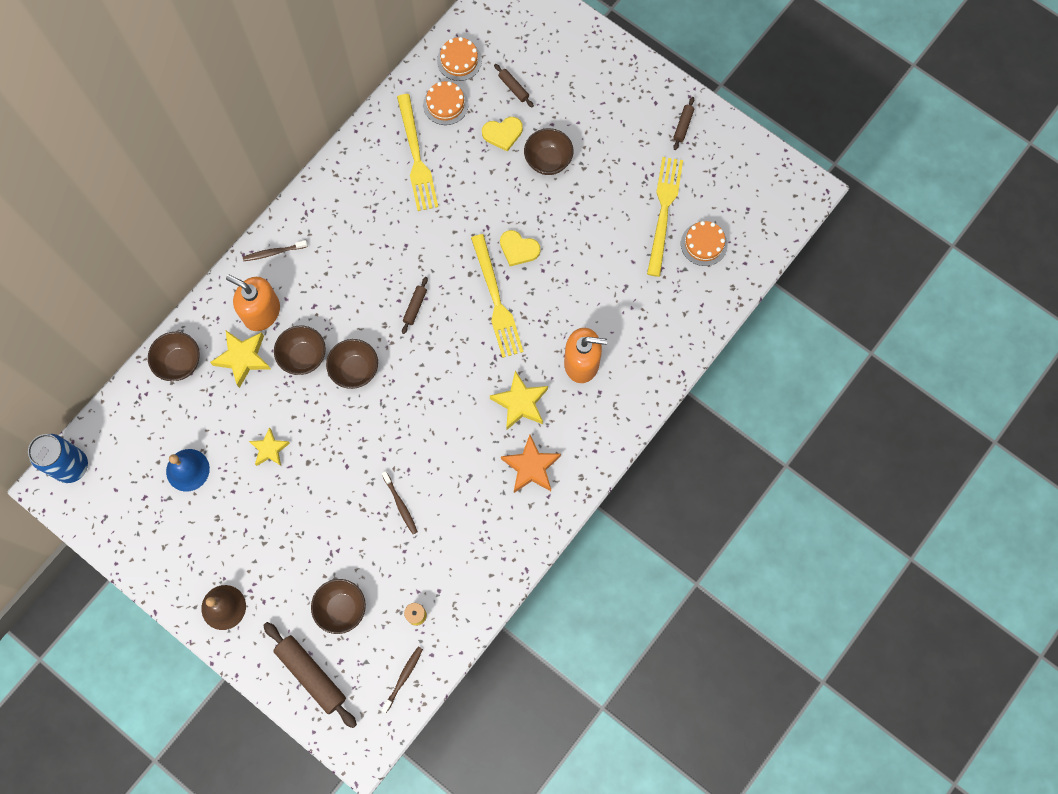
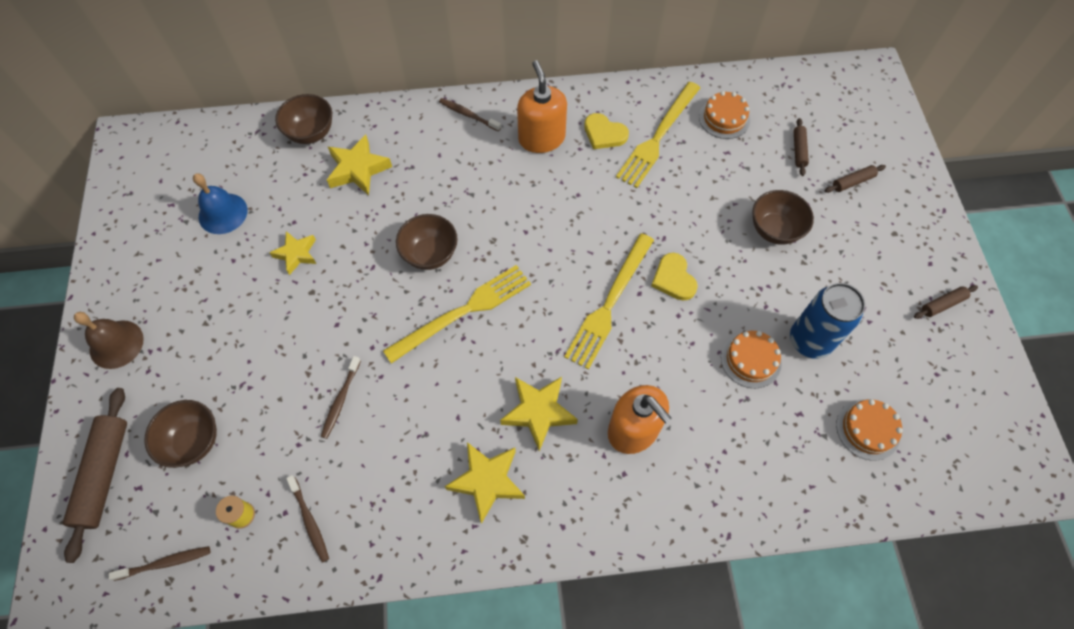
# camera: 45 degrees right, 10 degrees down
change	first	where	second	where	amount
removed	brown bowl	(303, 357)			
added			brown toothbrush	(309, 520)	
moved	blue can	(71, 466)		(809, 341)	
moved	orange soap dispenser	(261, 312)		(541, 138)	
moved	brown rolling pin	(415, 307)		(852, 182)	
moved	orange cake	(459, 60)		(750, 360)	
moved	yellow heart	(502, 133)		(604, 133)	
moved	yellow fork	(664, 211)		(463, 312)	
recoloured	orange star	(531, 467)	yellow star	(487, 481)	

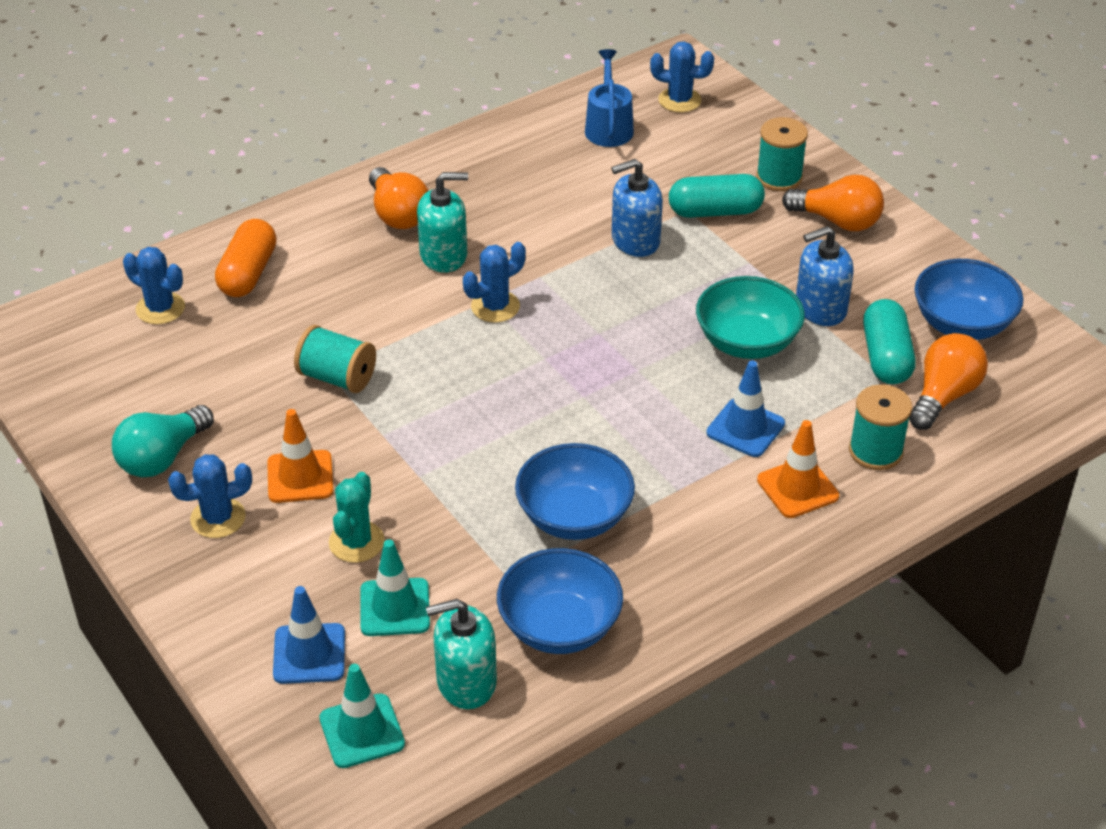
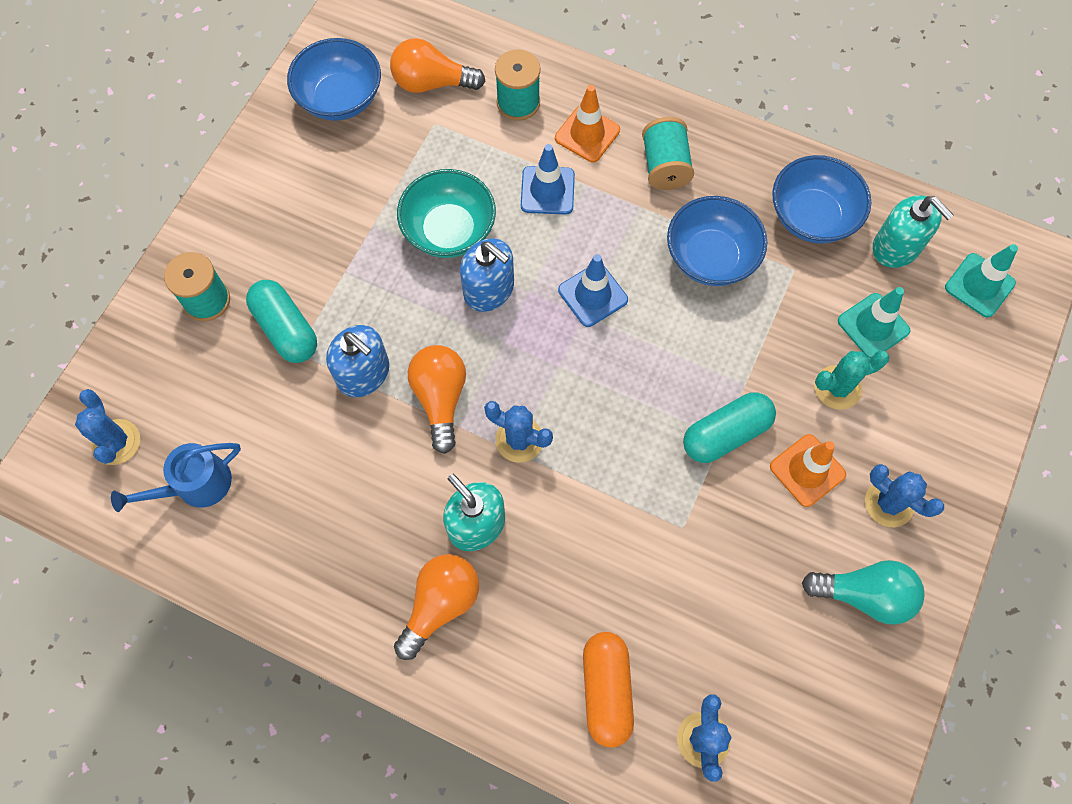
# camera: 120 degrees left, 25 degrees up
change	first	where	second	where	amount
moved	blue traffic cone	(309, 654)		(592, 295)	
moved	turquoise spool	(337, 377)		(665, 166)	
moved	orange light bulb	(837, 221)		(440, 399)	
moved	blue soap dispenser	(820, 308)		(489, 289)	
moved	turquoise capsule	(886, 357)		(726, 434)	
turned	orange capsule	(248, 273)		(606, 690)	75 degrees counterclockwise

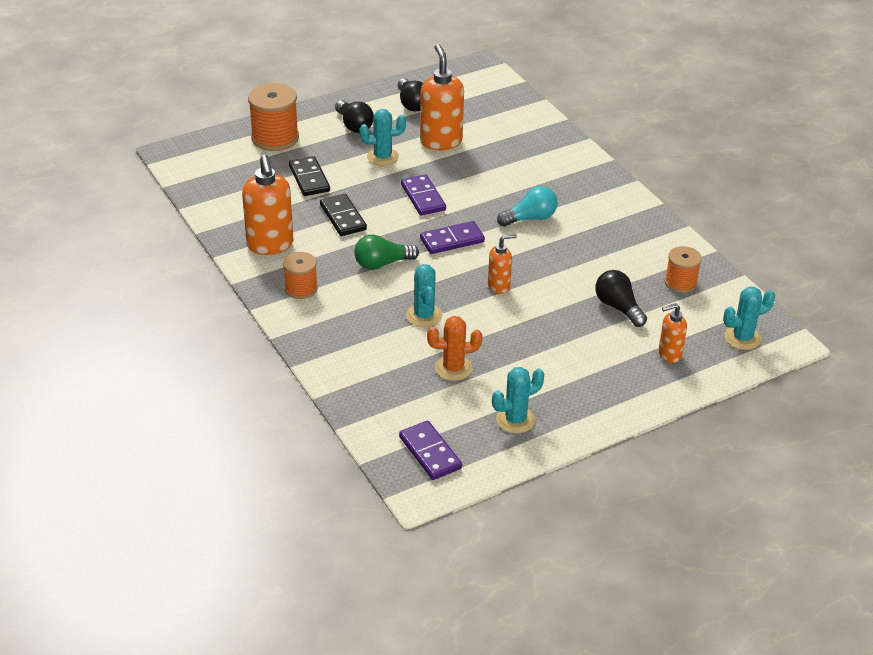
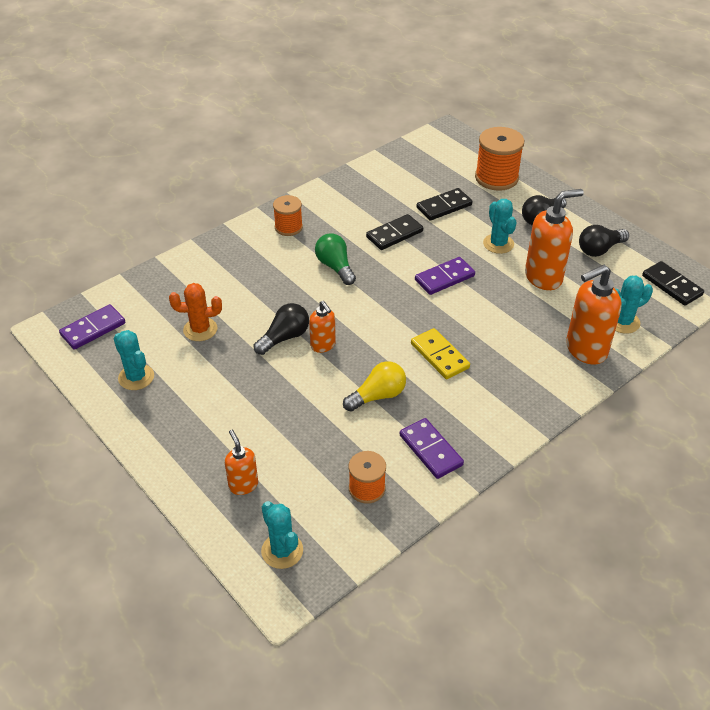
# camera: 80 degrees right, 5 degrees up
change	first	where	second	where	amount
added			yellow light bulb	(377, 396)	
added			black domino	(671, 285)	
moved	orange soap dispenser	(270, 245)		(585, 350)	
moved	turquoise cactus	(424, 315)		(622, 322)	
moved	purple domino	(452, 240)		(431, 450)	
moved	black light bulb	(618, 307)		(284, 337)	
replaced	turquoise light bulb	(530, 218)	yellow domino	(439, 356)	
turned	orange cactus	(453, 368)		(200, 329)	75 degrees counterclockwise

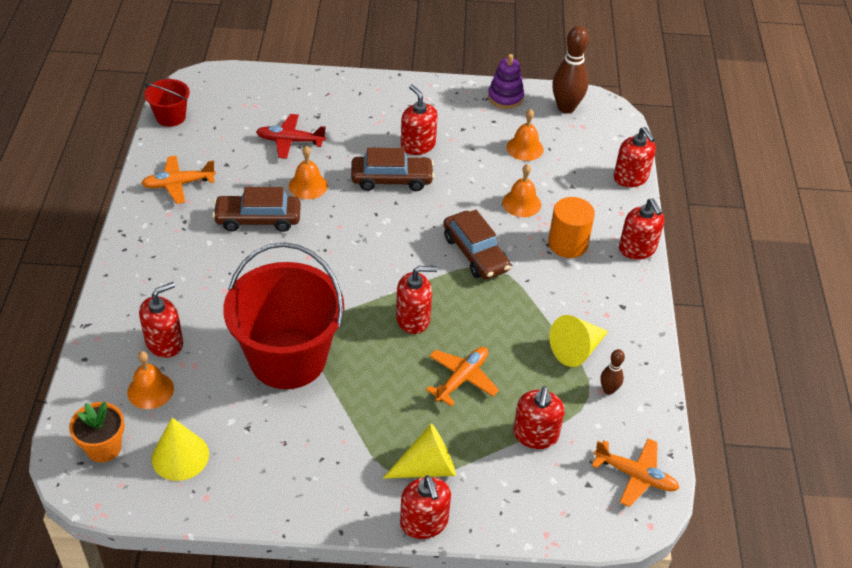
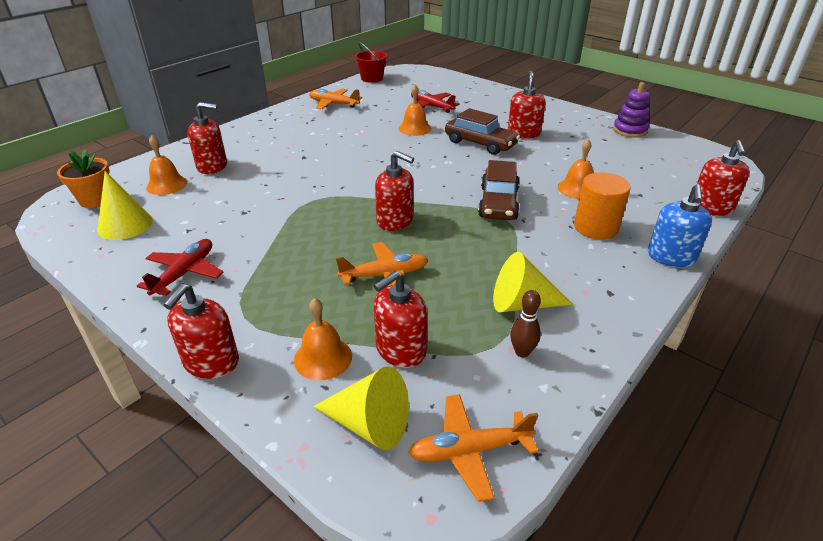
# camera: 40 degrees right, 10 degrees down
change	first	where	second	where	amount
removed	brown car	(258, 219)			
removed	red bucket	(288, 358)			
removed	brown bowling pin	(566, 108)			
added			red plane	(185, 273)	
moved	yellow cone	(427, 467)		(369, 424)	
moved	orange bell	(525, 148)		(323, 358)	
recoloured	red soap dispenser	(637, 249)	blue soap dispenser	(671, 257)	
turned	orange plane	(635, 476)		(469, 450)	105 degrees clockwise

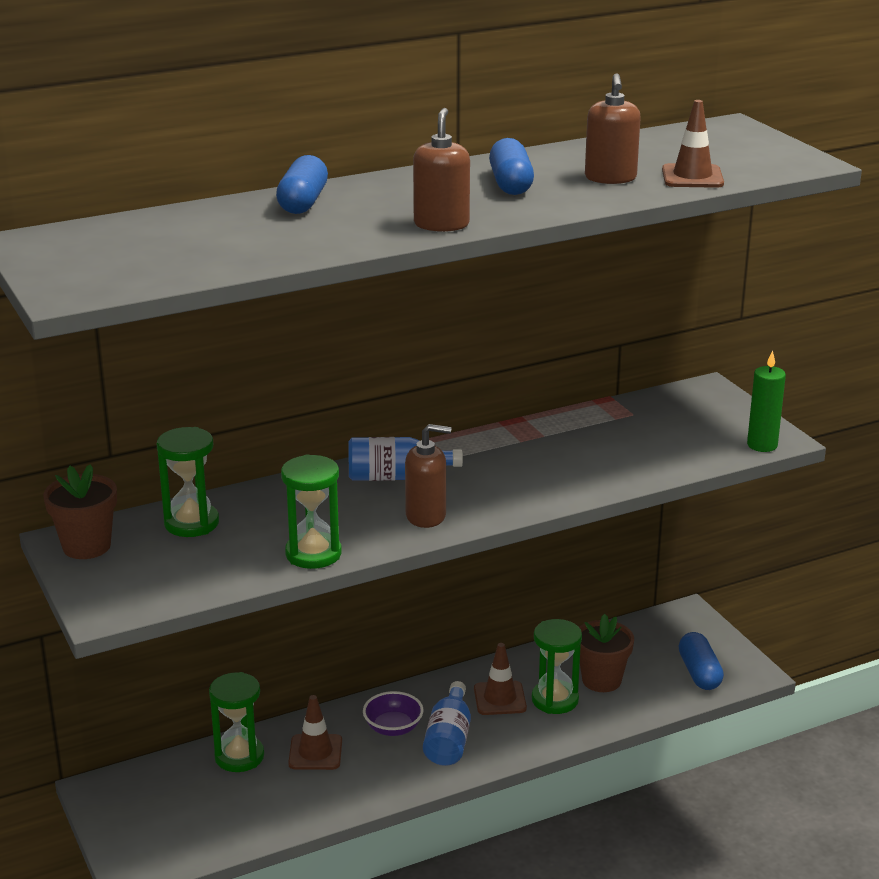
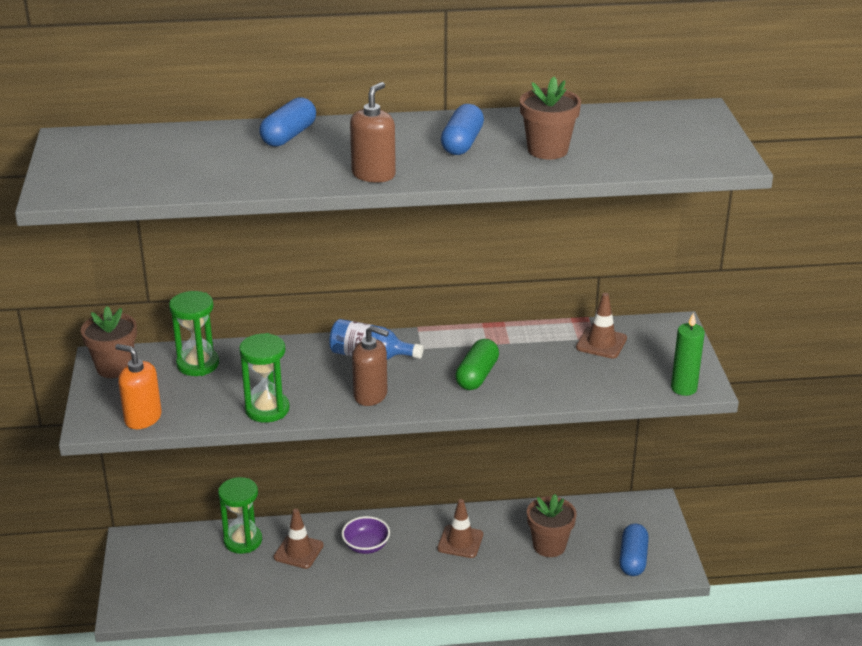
# camera: 20 degrees right, 5 degrees up
change	first	where	second	where	amount
removed	blue bottle	(449, 739)			
removed	green hourglass	(555, 700)			
added			orange soap dispenser	(143, 418)	
added			green capsule	(477, 375)	
moved	brown traffic cone	(692, 177)		(601, 343)	
replaced	brown soap dispenser	(610, 178)	brown flower pot	(547, 150)	

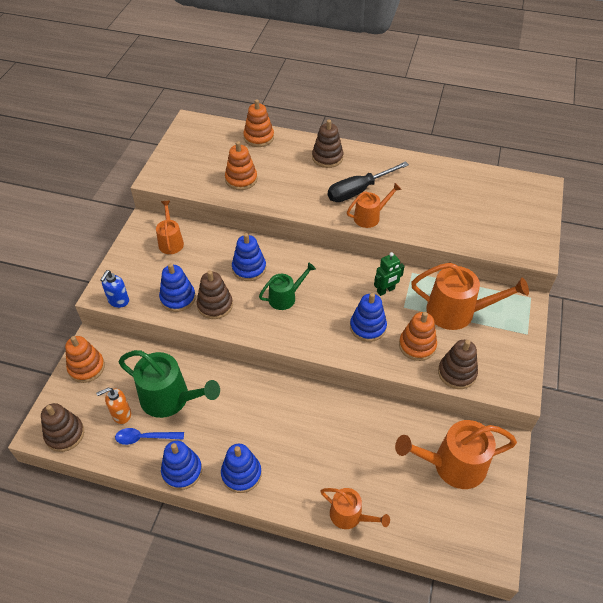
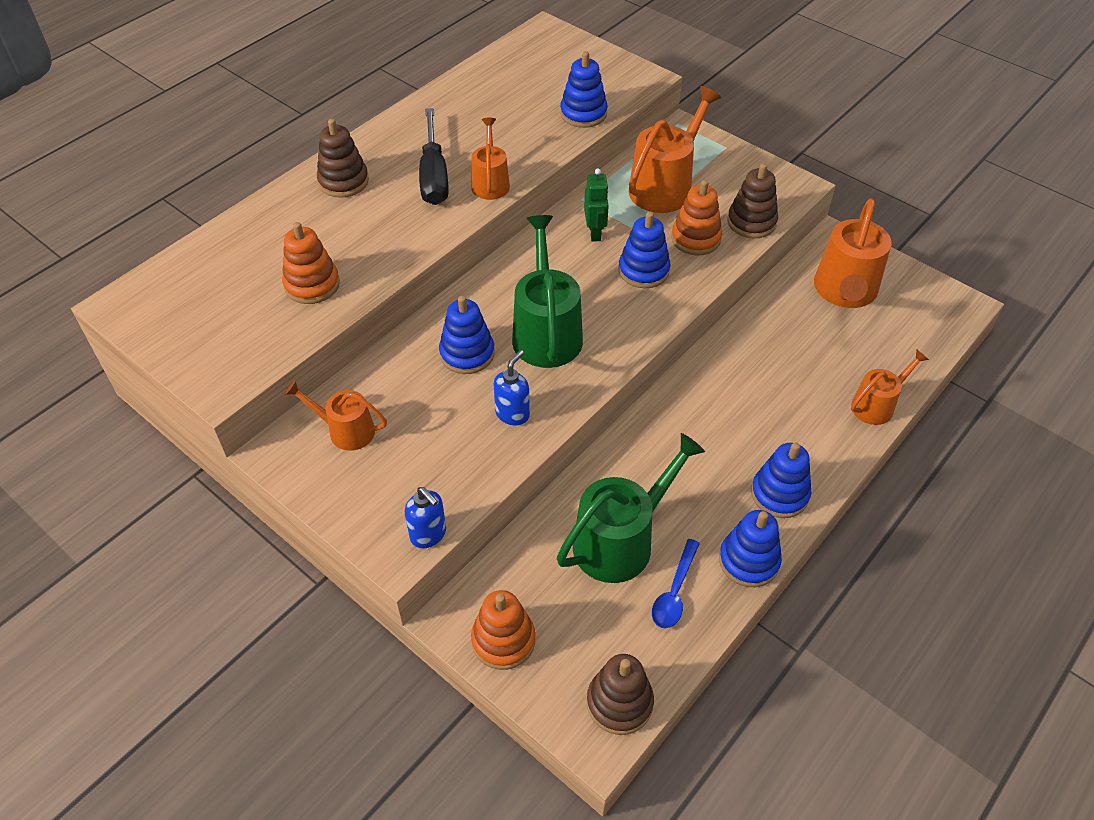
# camera: 65 degrees left, 0 degrees up
change	first	where	second	where	amount
removed	orange soap dispenser	(121, 414)			
removed	orange stacking toy	(259, 137)			
moved	blue stacking toy	(178, 298)		(583, 113)	
replaced	brown stacking toy	(215, 305)	blue soap dispenser	(512, 414)	
resized	green watering can	(285, 297)		(546, 332)	x1.71

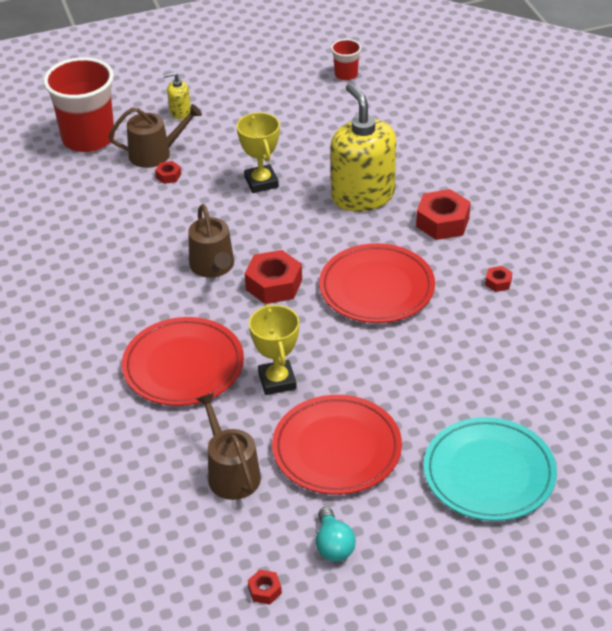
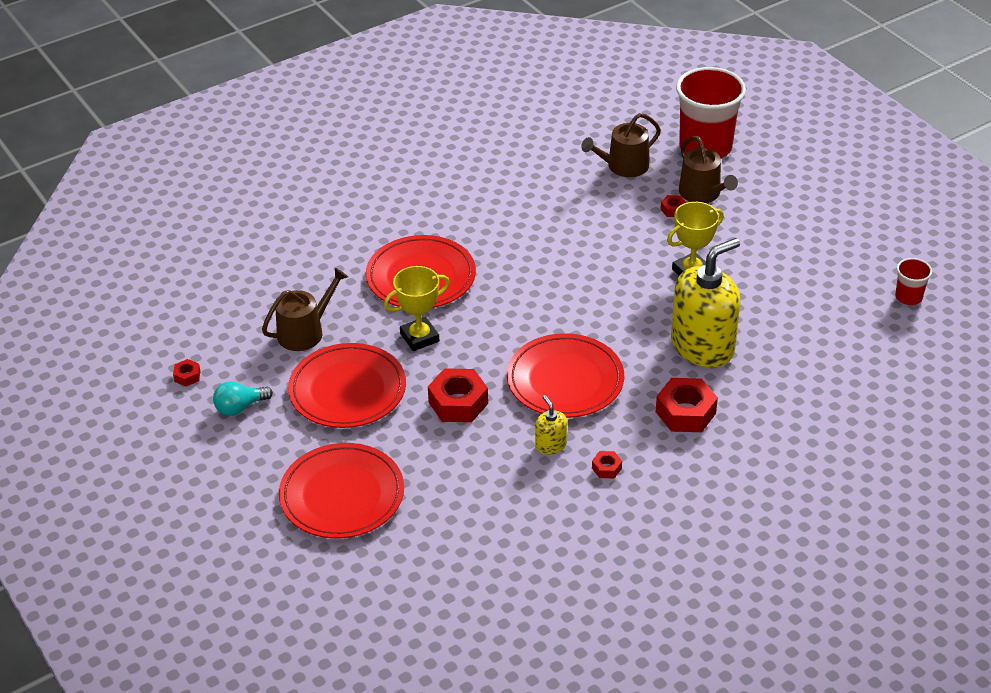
# camera: 75 degrees right, 0 degrees up
change	first	where	second	where	amount
moved	yellow soap dispenser	(180, 112)		(550, 445)	
moved	brown watering can	(213, 266)		(623, 166)	
moved	red nut	(274, 284)		(458, 403)	
recoloured	turquoise plate	(489, 473)	red plate	(342, 495)	

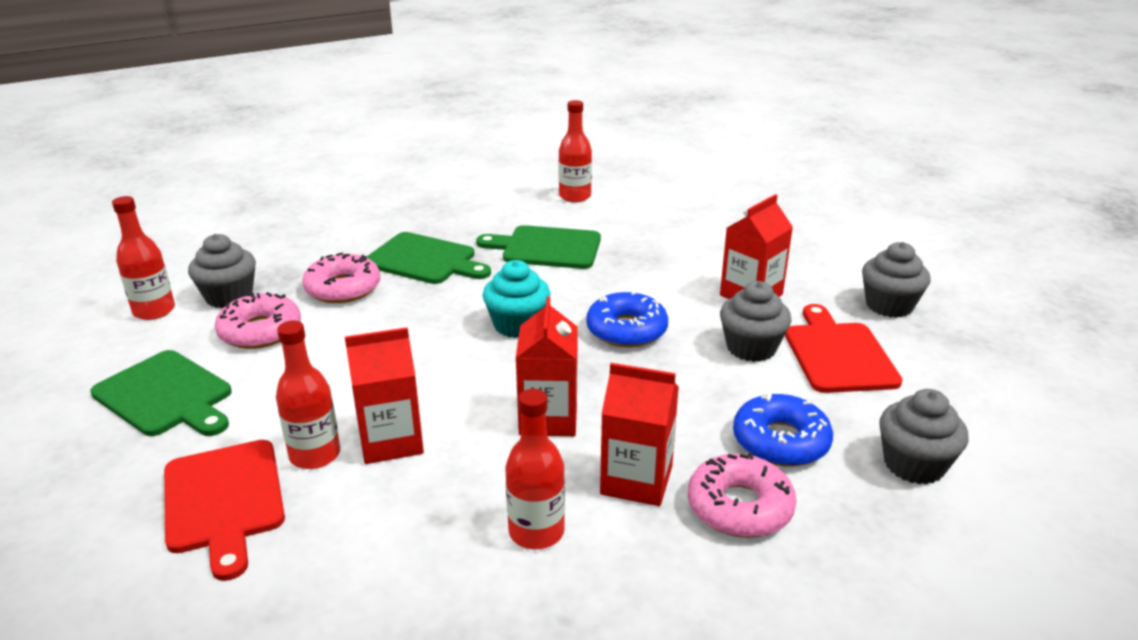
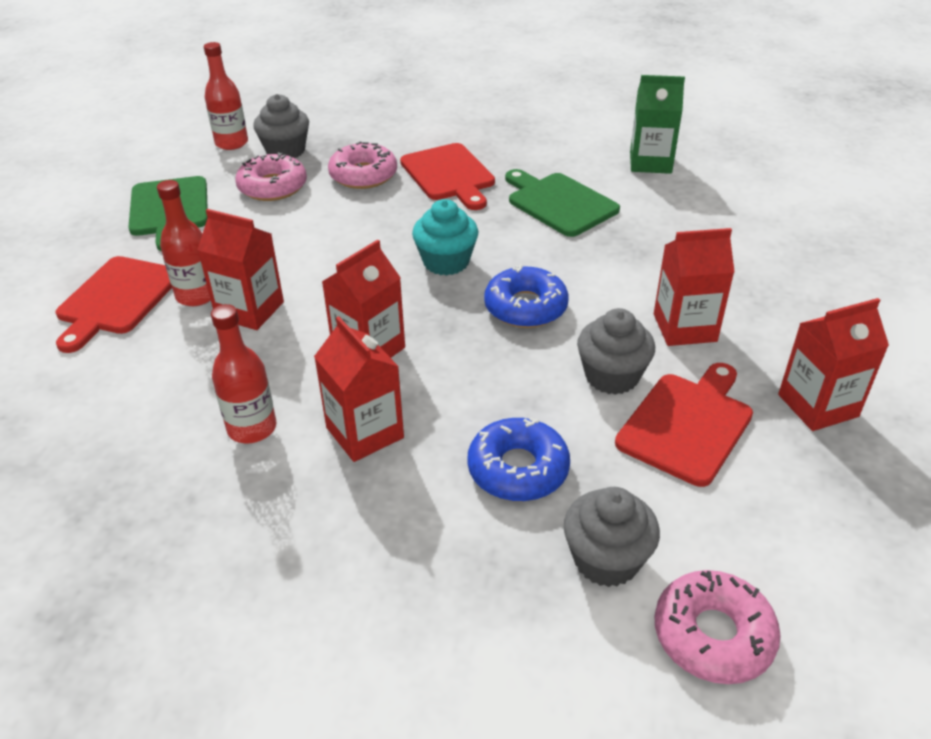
# camera: 40 degrees right, 10 degrees up
change	first	where	second	where	amount
moved	pink donut	(739, 507)		(713, 635)	
replaced	red bottle	(575, 196)	green carton	(650, 162)	
replaced	grey cupcake	(889, 305)	red carton	(818, 405)	
recoloured	green cutting board	(425, 260)	red cutting board	(449, 175)	

